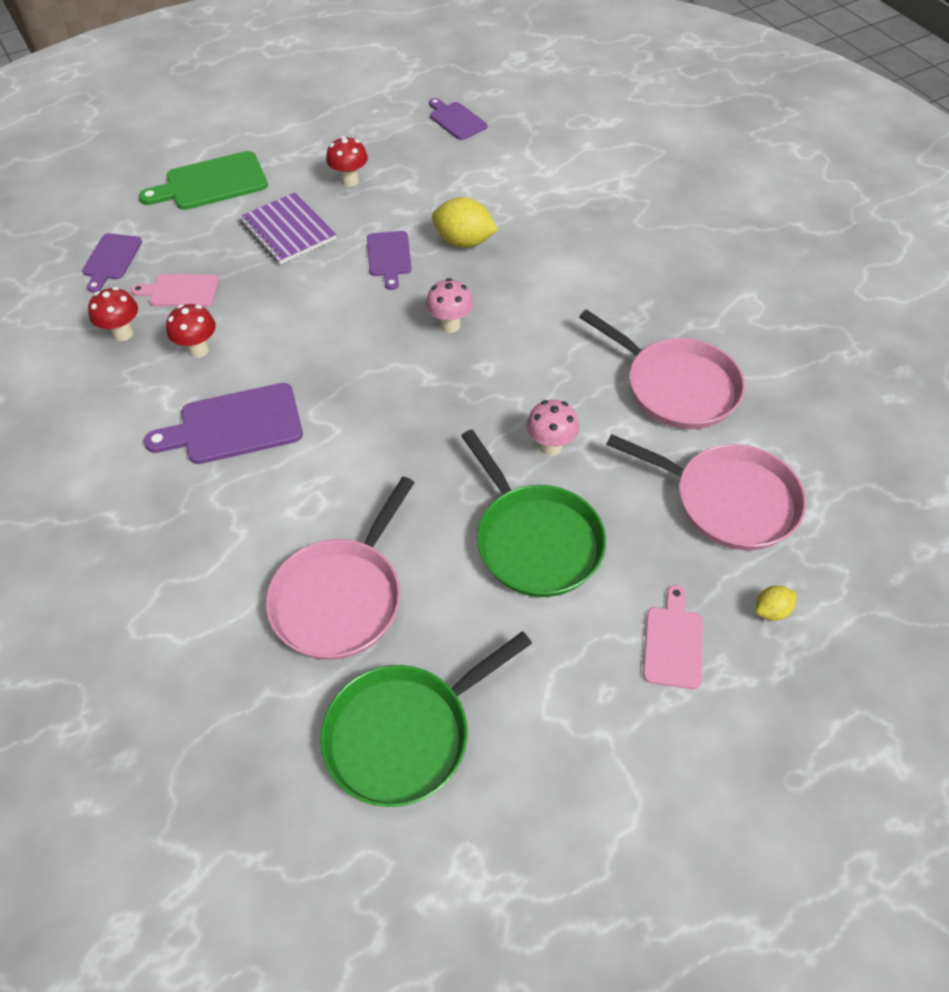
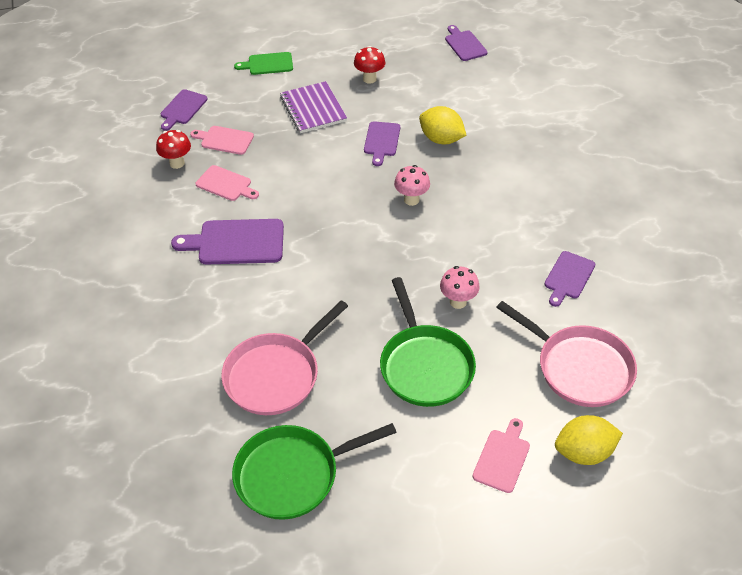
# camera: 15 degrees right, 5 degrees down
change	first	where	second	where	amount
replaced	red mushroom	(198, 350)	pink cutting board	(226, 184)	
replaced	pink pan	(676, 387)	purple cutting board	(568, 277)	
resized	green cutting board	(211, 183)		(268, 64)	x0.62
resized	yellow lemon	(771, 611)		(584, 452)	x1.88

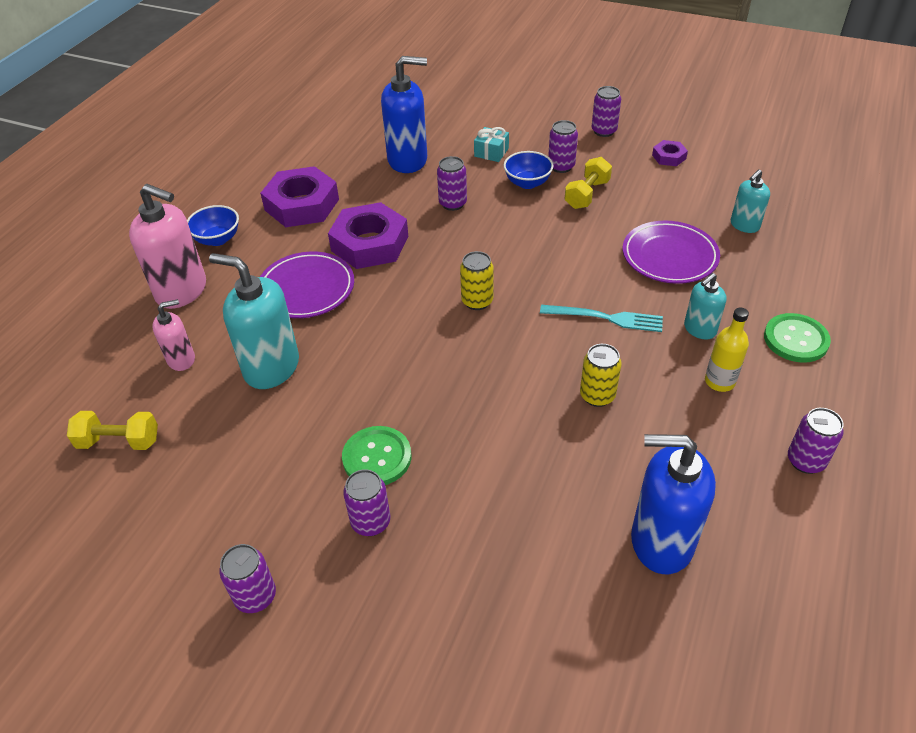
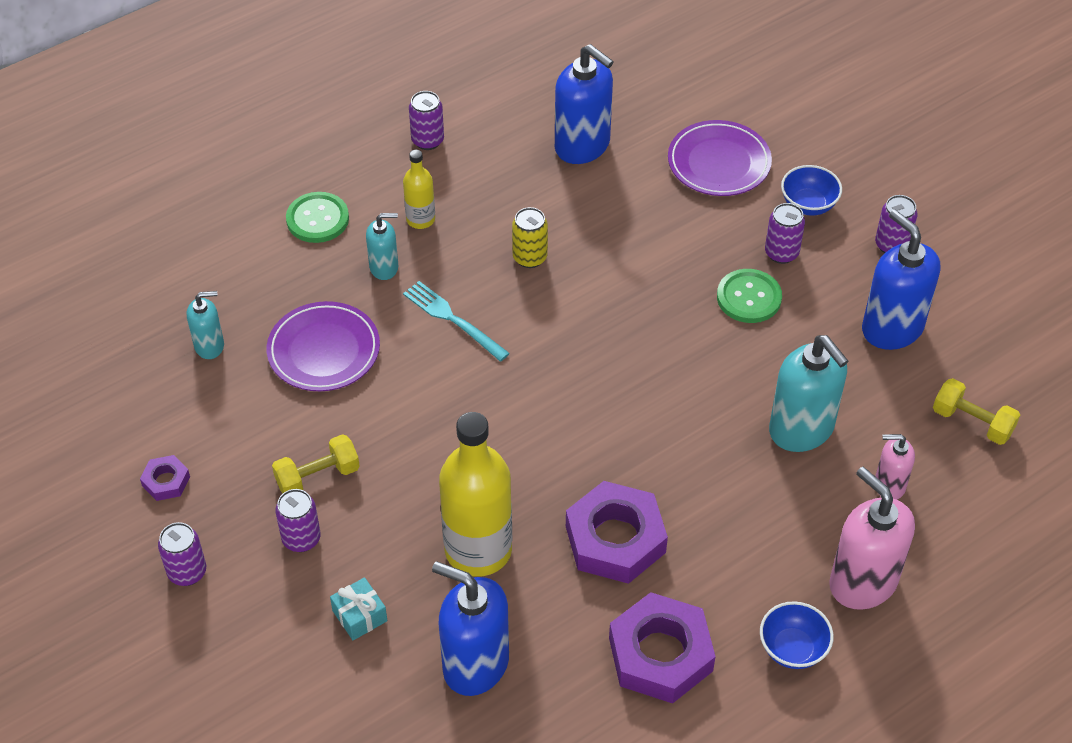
# camera: 150 degrees left, 5 degrees up
change	first	where	second	where	amount
removed	yellow can	(477, 301)			
added			blue soap dispenser	(892, 328)	
moved	purple plate	(306, 289)		(719, 163)	
moved	blue bowl	(527, 183)		(808, 205)	
replaced	purple can	(452, 203)	yellow bottle	(478, 550)	

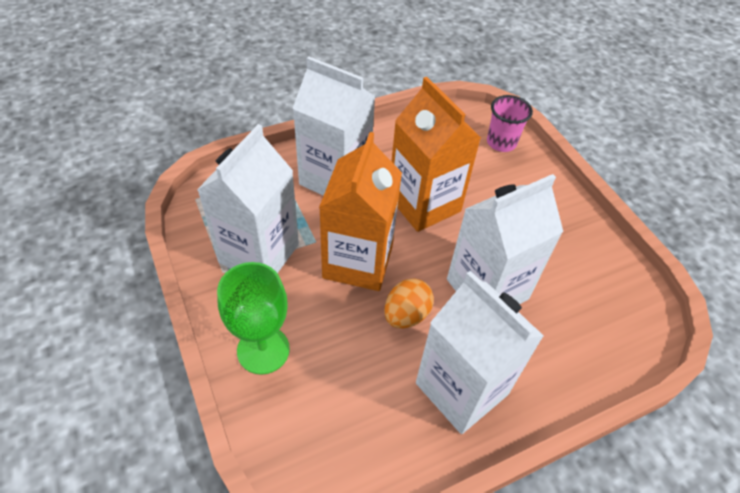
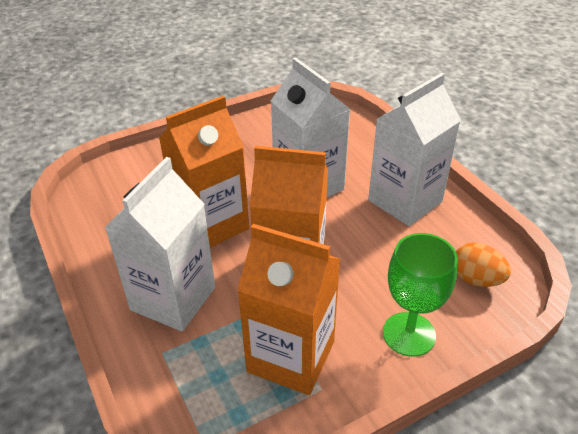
# camera: 90 degrees left, 10 degrees down
change	first	where	second	where	amount
removed	pink cup	(501, 142)			
moved	orange egg	(406, 315)		(476, 279)	
recoloured	white carton	(259, 253)	orange carton	(291, 356)	

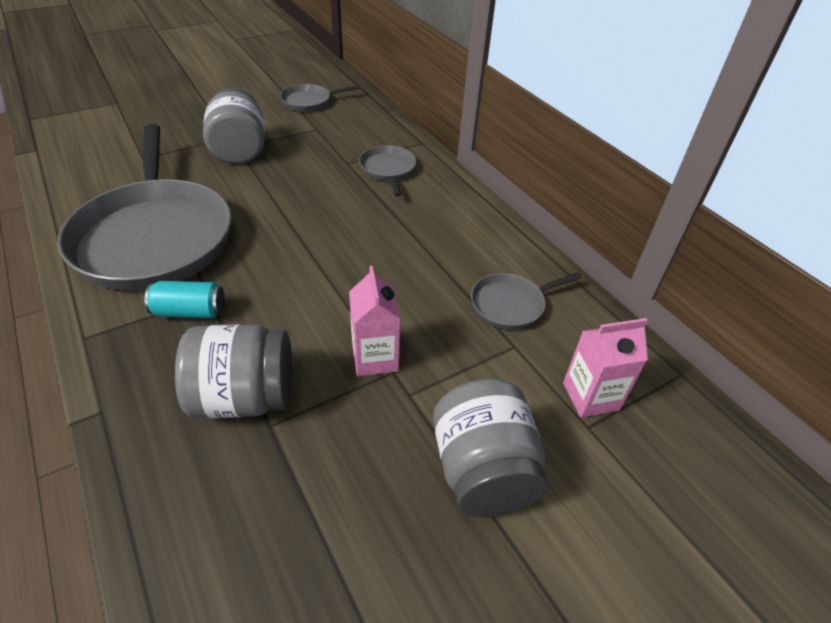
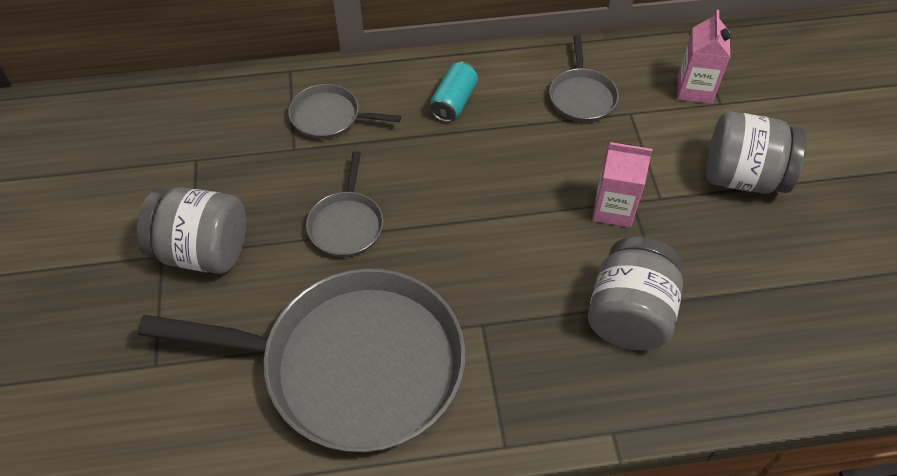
# camera: 65 degrees left, 10 degrees up
change	first	where	second	where	amount
moved	turquoise can	(190, 312)		(454, 102)	
moved	grey pan	(309, 101)		(346, 224)	

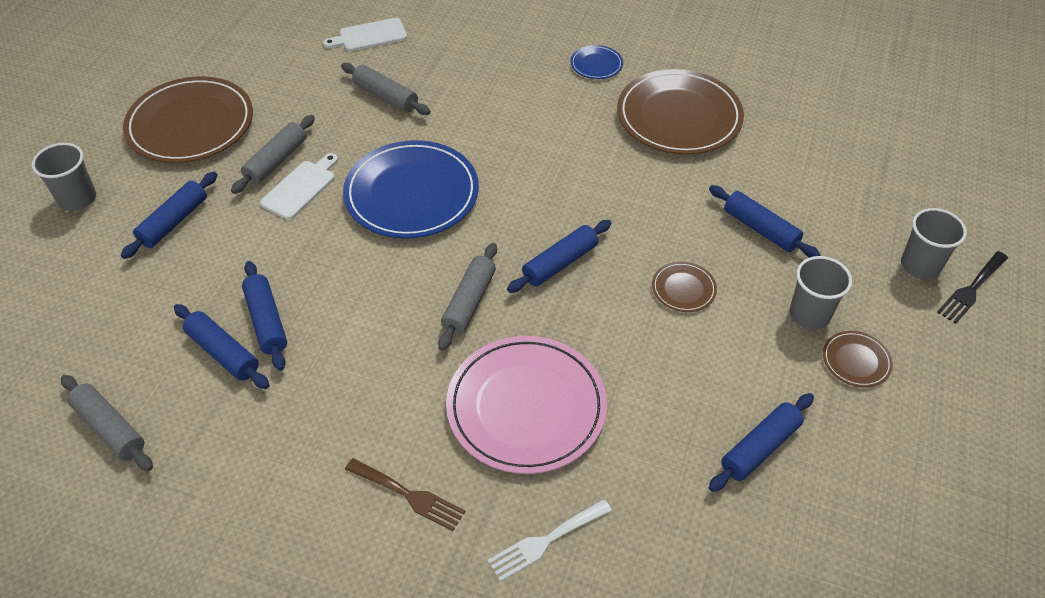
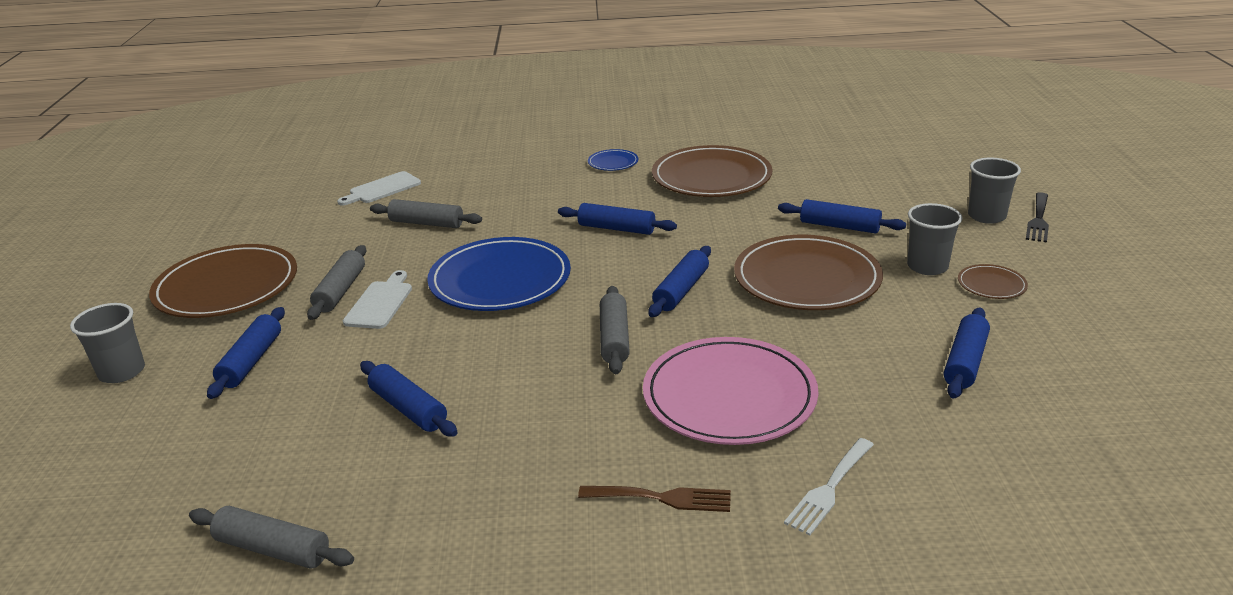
# camera: 20 degrees left, 20 degrees down
change	first	where	second	where	amount
moved	blue rolling pin	(223, 353)		(616, 228)	
resized	brown plate	(683, 289)		(807, 278)	x2.26

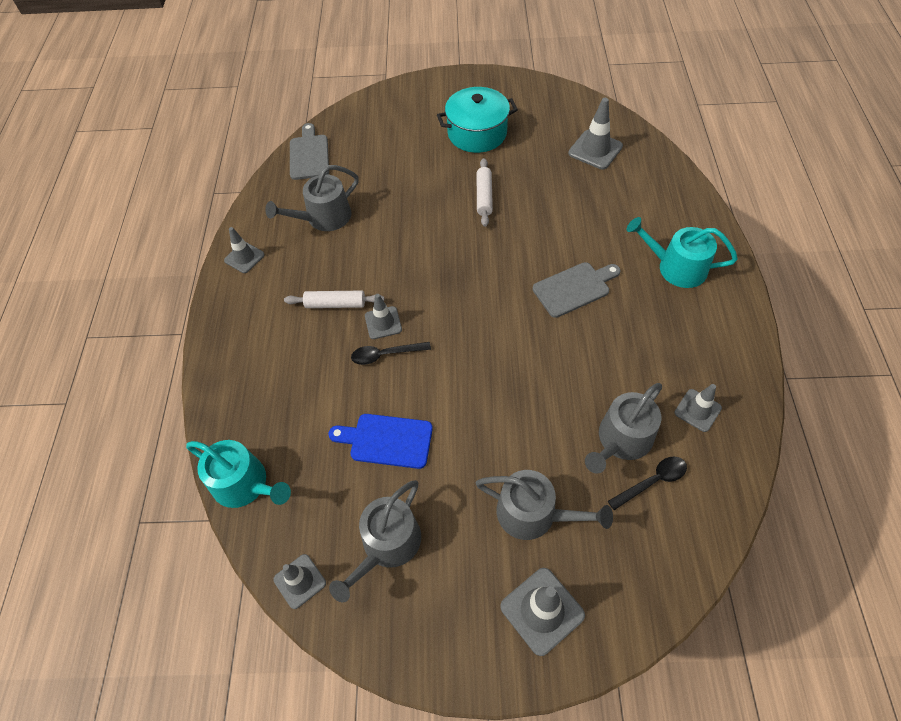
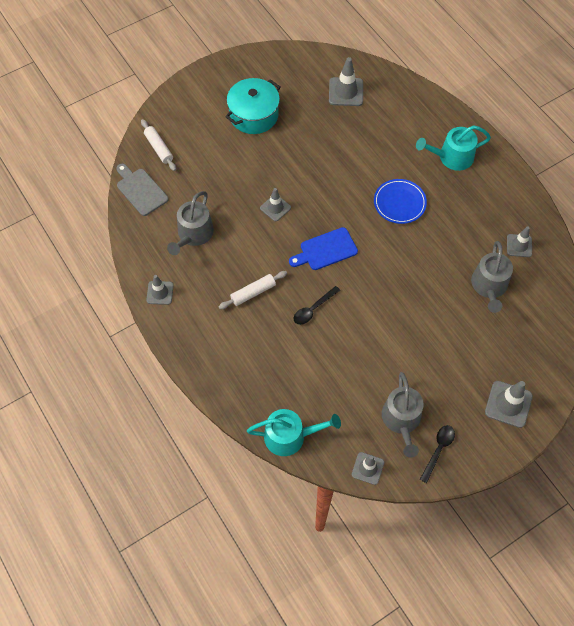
# camera: 35 degrees left, 5 degrees up
change	first	where	second	where	amount
removed	grey watering can	(533, 514)			
moved	blue cutting board	(387, 440)		(326, 250)	
moved	grey traffic cone	(383, 323)		(275, 208)	
moved	white rolling pin	(484, 196)		(159, 148)	
moved	black spoon	(652, 481)		(438, 450)	
replaced	grey cutting board	(574, 288)	blue plate	(399, 203)	

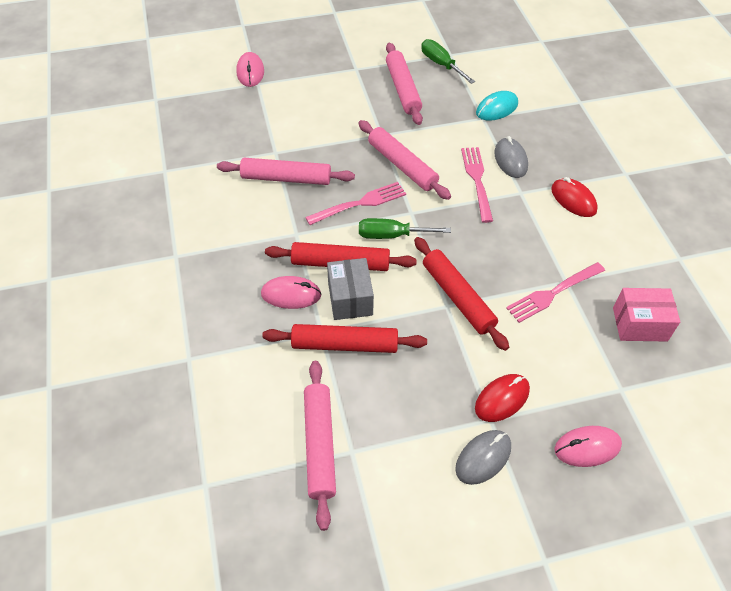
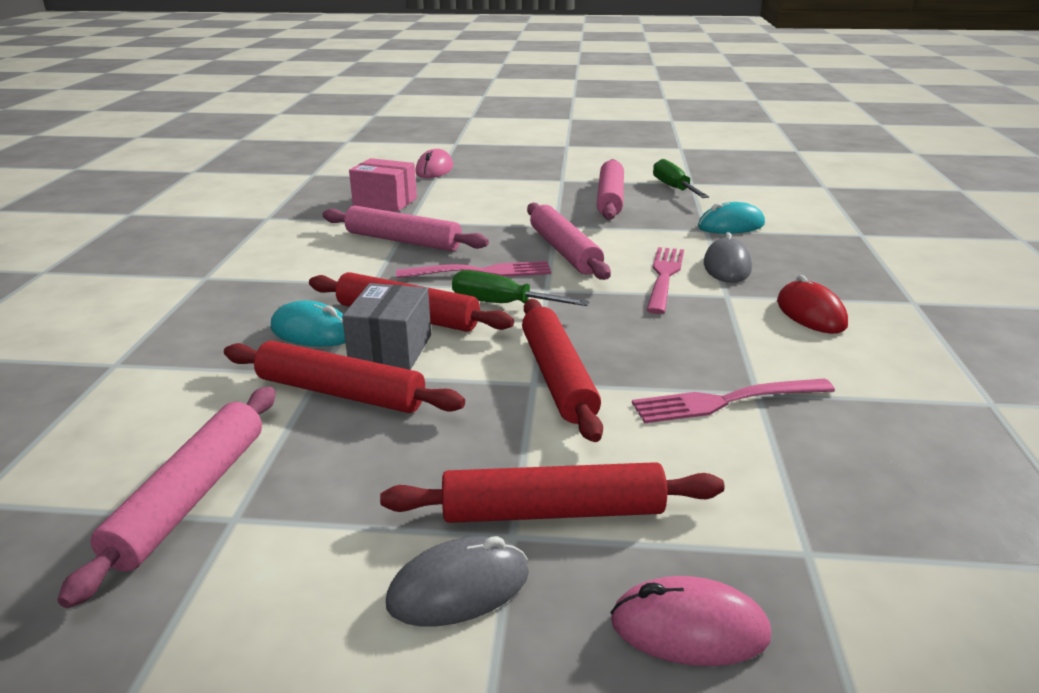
# camera: 20 degrees right, 25 degrees down
change	first	where	second	where	amount
moved	pink box	(639, 324)		(385, 202)	
replaced	red mouse	(502, 399)	red rolling pin	(552, 512)	
recoloured	pink mouse	(291, 294)	turquoise mouse	(312, 332)	

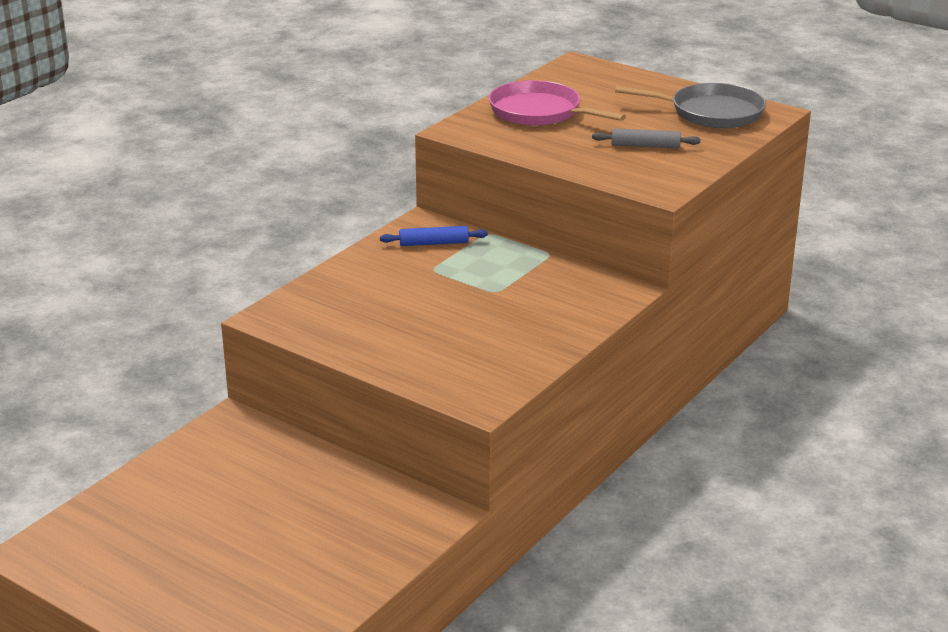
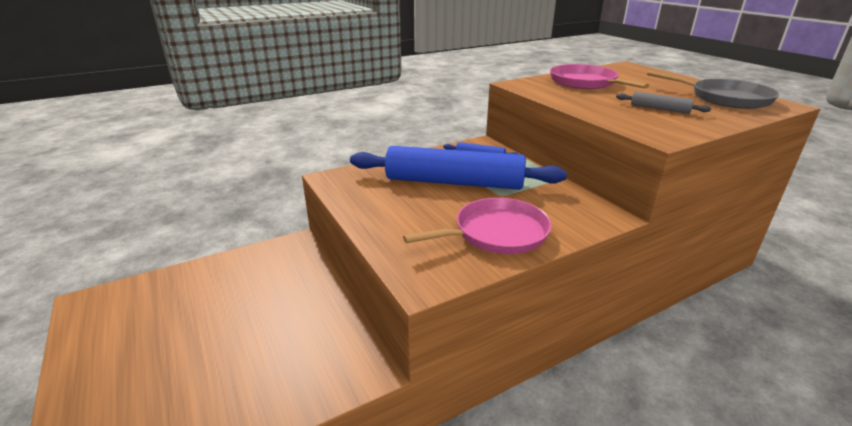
# camera: 25 degrees right, 0 degrees up
change	first	where	second	where	amount
added			blue rolling pin	(454, 182)	
added			pink pan	(496, 233)	

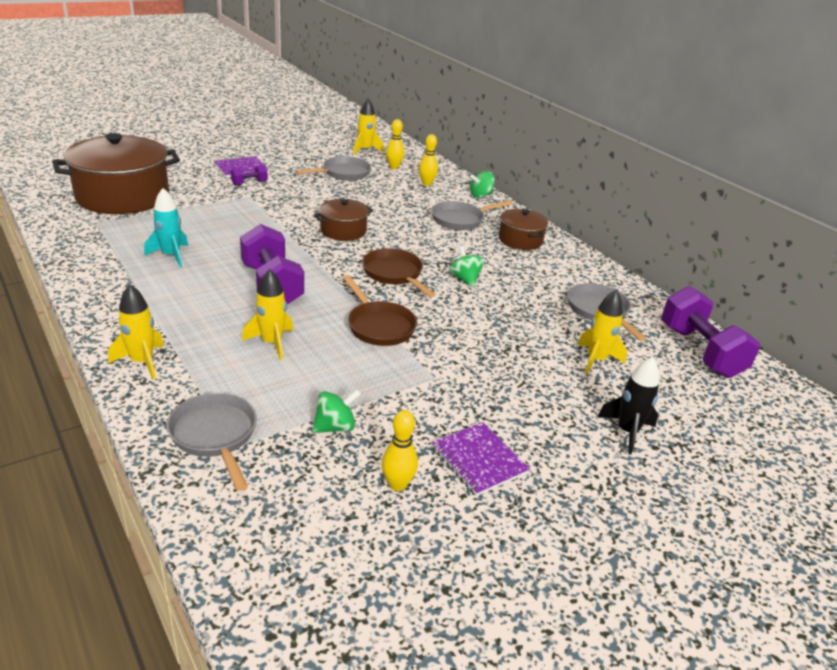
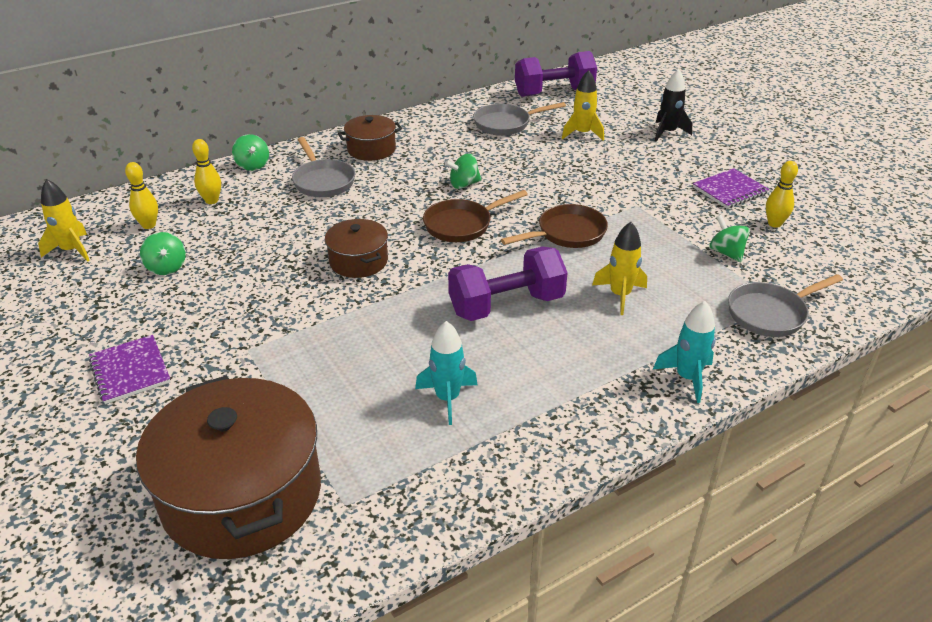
# camera: 85 degrees left, 5 degrees up
change	first	where	second	where	amount
removed	purple dumbbell	(249, 183)			
replaced	grey pan	(343, 173)	green spinning top	(166, 267)	
recoloured	yellow rocket	(142, 362)	turquoise rocket	(687, 378)	

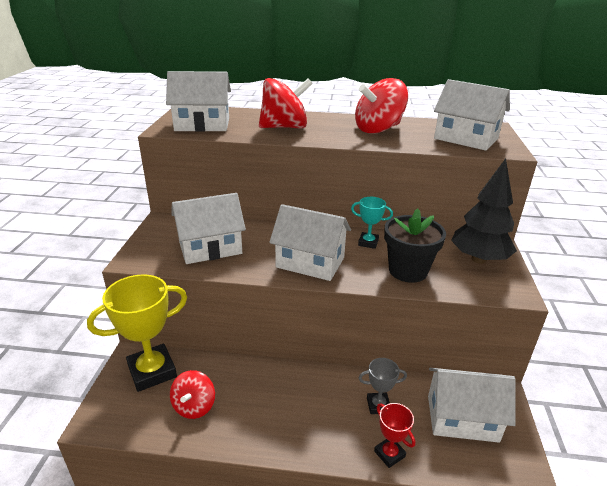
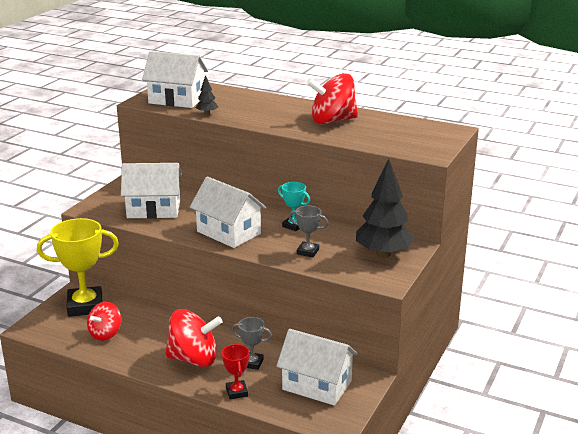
# camera: 20 degrees right, 5 degrees down
change	first	where	second	where	amount
removed	white house	(466, 139)			
added			black tree	(207, 113)	
moved	red spinning top	(284, 127)		(194, 359)	
replaced	black flower pot	(408, 271)	grey trophy	(308, 252)	

